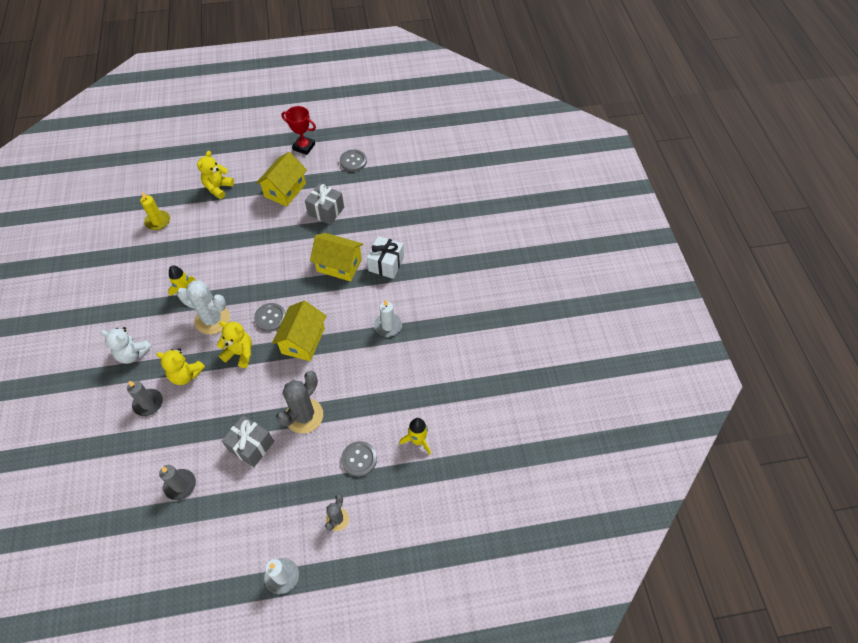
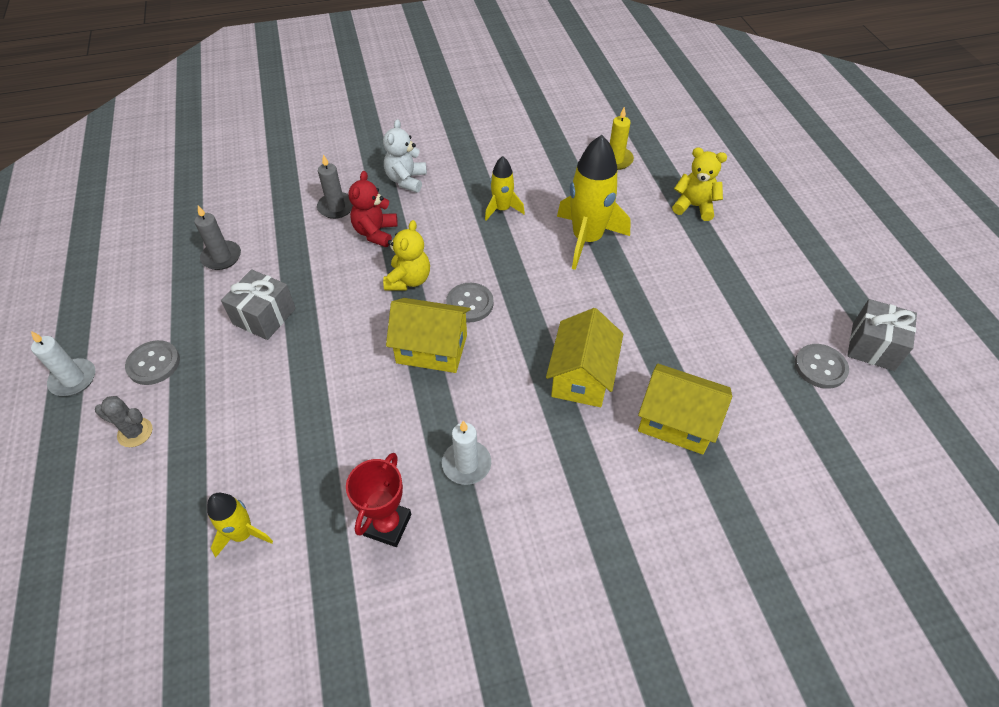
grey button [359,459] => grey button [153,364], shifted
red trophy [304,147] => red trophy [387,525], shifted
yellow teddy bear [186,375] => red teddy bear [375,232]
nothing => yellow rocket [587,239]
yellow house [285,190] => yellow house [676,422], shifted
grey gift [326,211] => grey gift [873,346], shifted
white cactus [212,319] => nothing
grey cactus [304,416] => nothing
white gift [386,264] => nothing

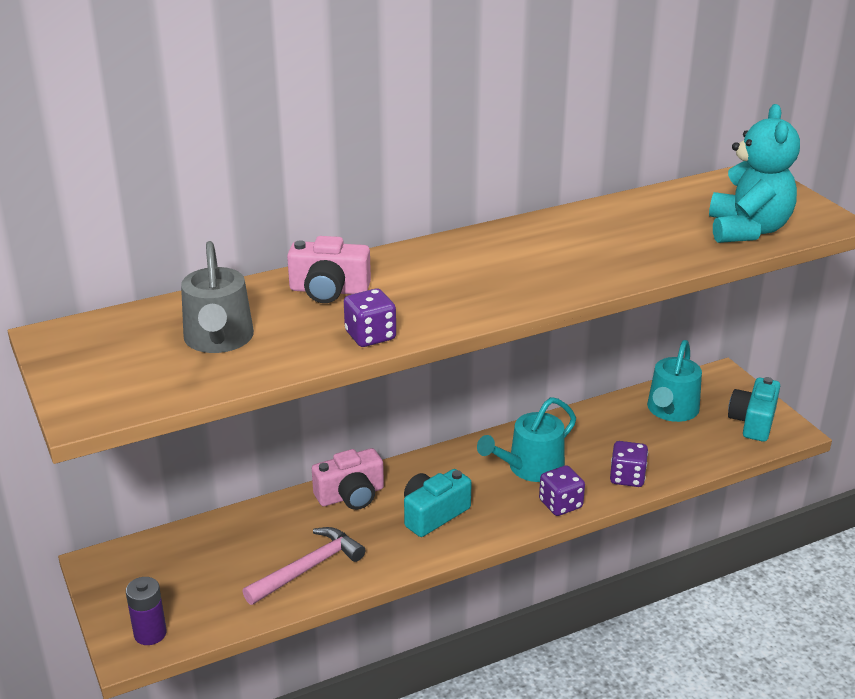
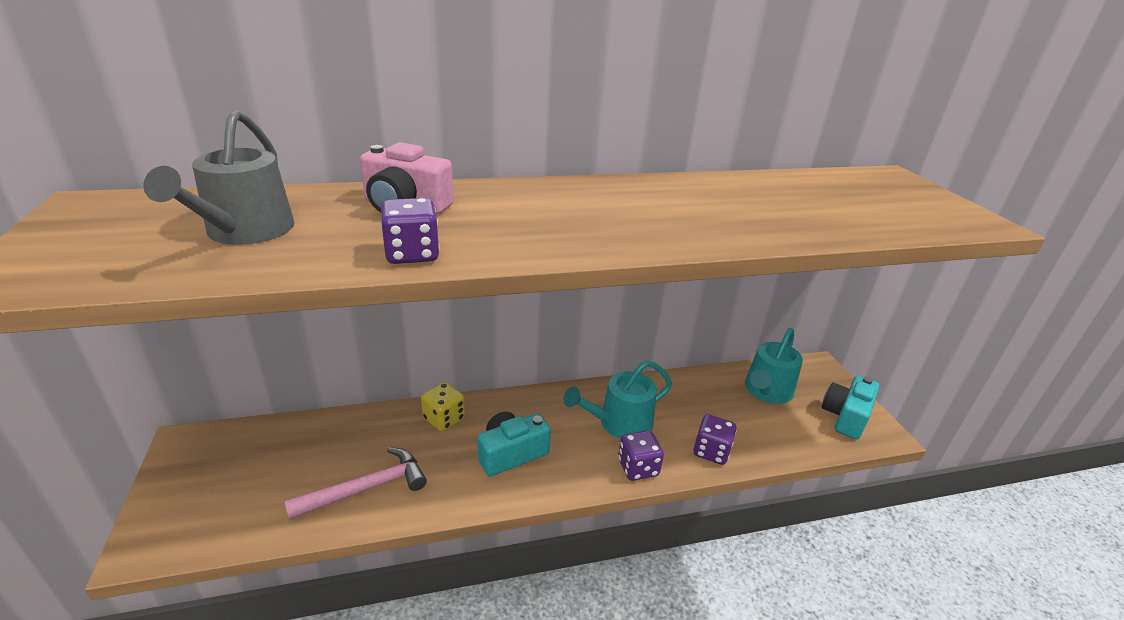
pink camera [351,495] => yellow dice [444,419]
purple battery [150,633] => nothing
turquoise teddy bear [747,230] => nothing

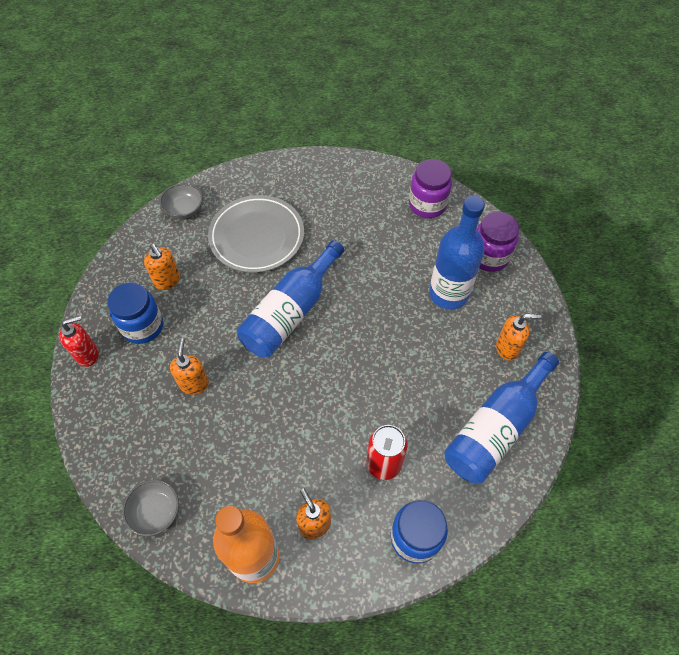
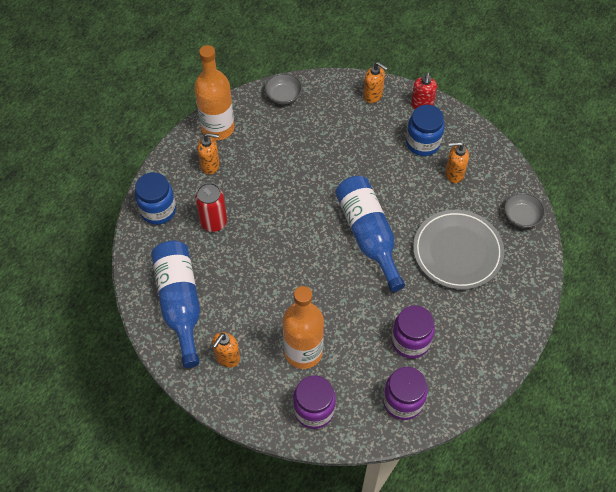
blue bottle [448,294] => orange bottle [303,352]
orange soap dispenser [194,384] => orange soap dispenser [373,95], shifted
nothing => purple jar [410,341]

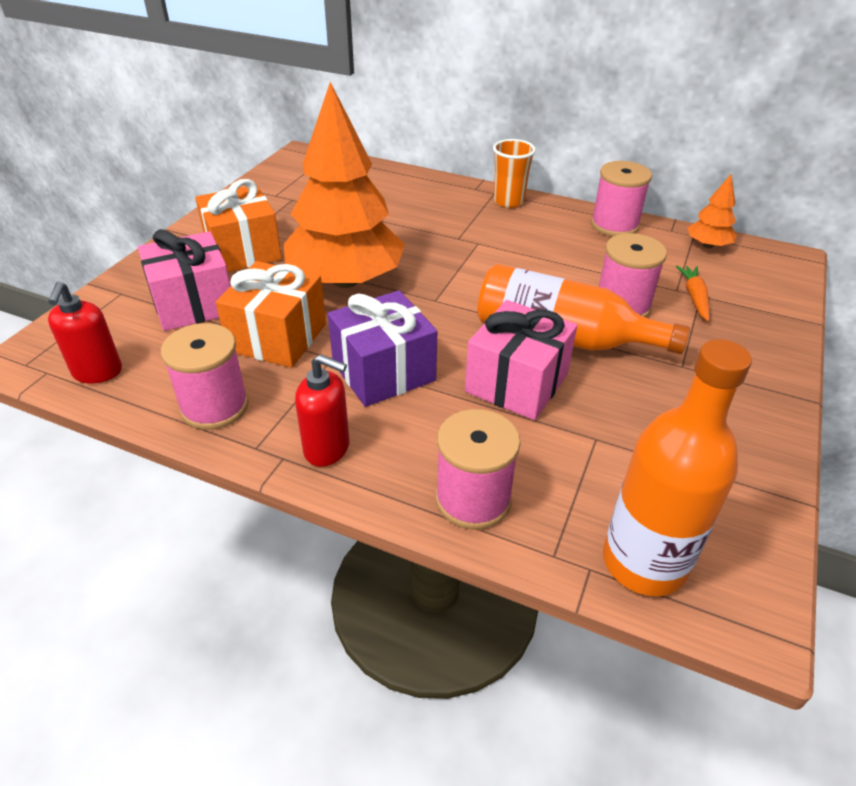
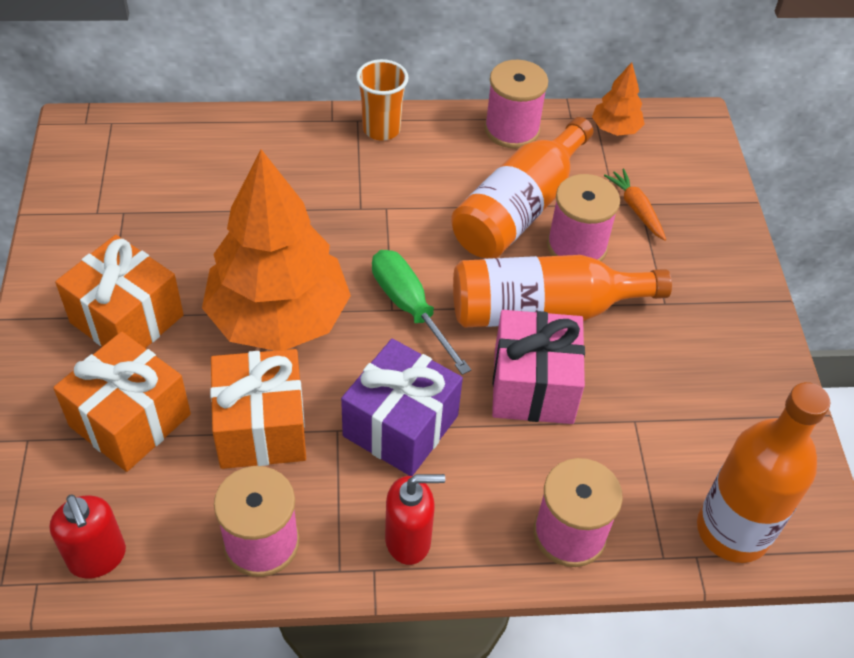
pink gift [193,304] => orange gift [130,420]
nothing => green screwdriver [409,308]
nothing => orange bottle [519,209]

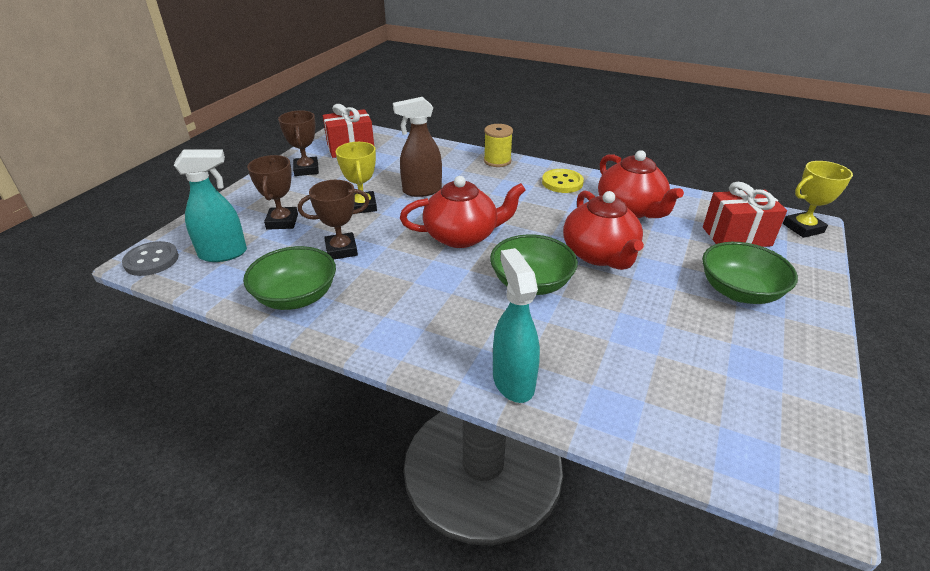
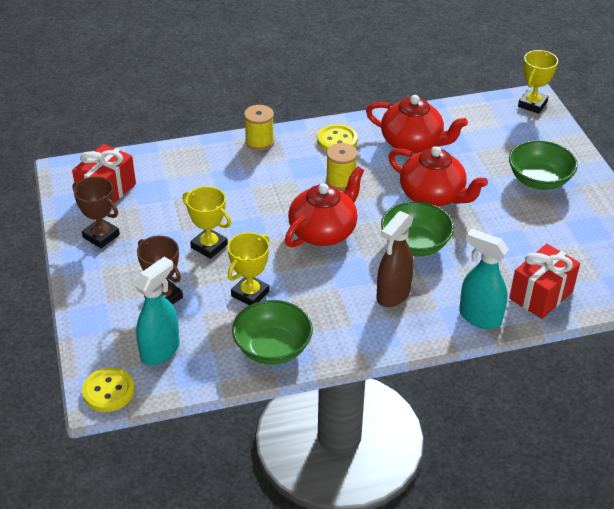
grey button [151,260] => yellow button [108,391]
brown trophy [341,250] => yellow trophy [250,293]
nothing => yellow spool [341,181]
brown spray bottle [421,191] => brown spray bottle [393,295], shifted
red gift [736,236] => red gift [541,295], shifted

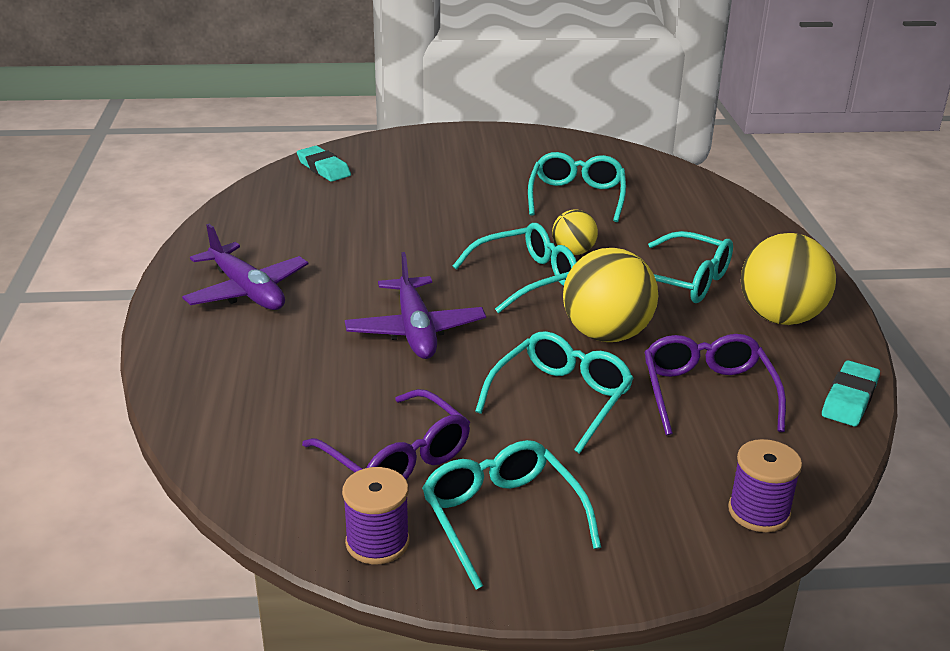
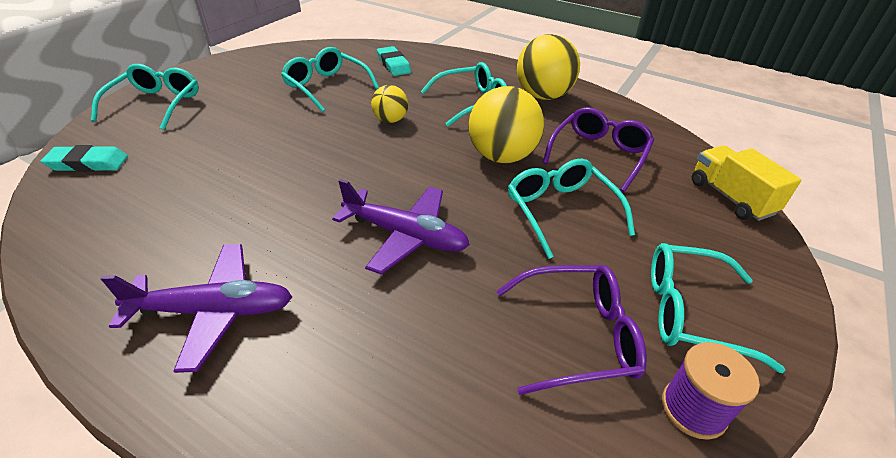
turquoise glasses [526,278] => turquoise glasses [156,104], shifted
turquoise eraser [849,399] => turquoise eraser [393,64], shifted
purple glasses [707,393] => purple glasses [599,154], 90 degrees clockwise
purple spool [758,512] => yellow truck [730,197]

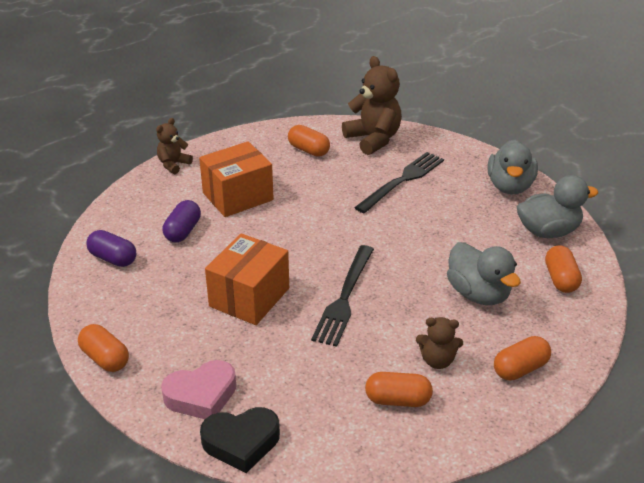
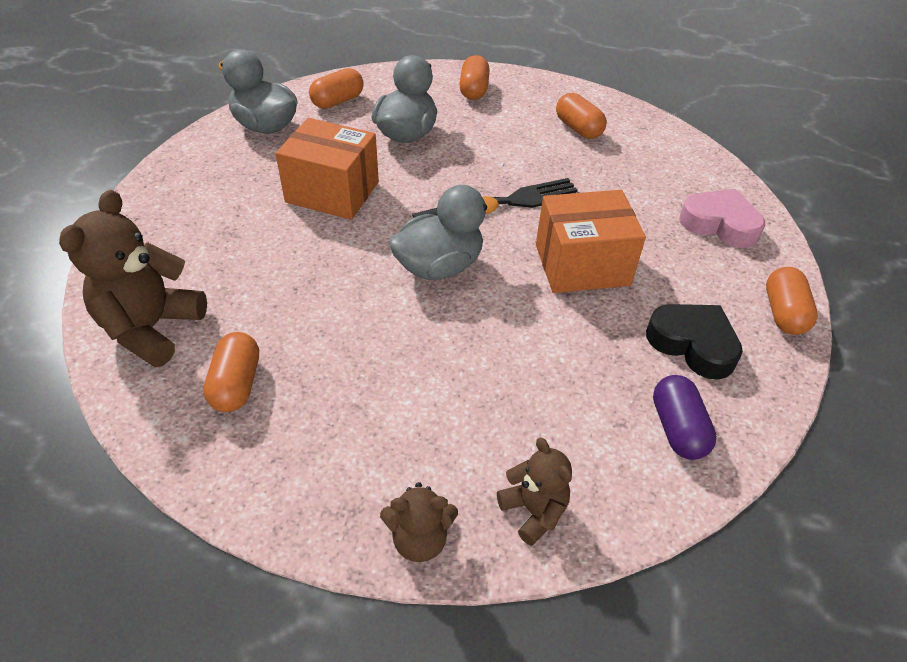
orange box [238,196] => orange box [332,192], shifted
grey duck [510,186] => grey duck [439,266], shifted
orange capsule [520,369] => orange capsule [474,90], 75 degrees clockwise
brown teddy bear [437,360] => brown teddy bear [533,511], shifted
black heart [241,442] => black heart [693,344], shifted
purple capsule [183,231] => nothing
black fork [402,180] => nothing

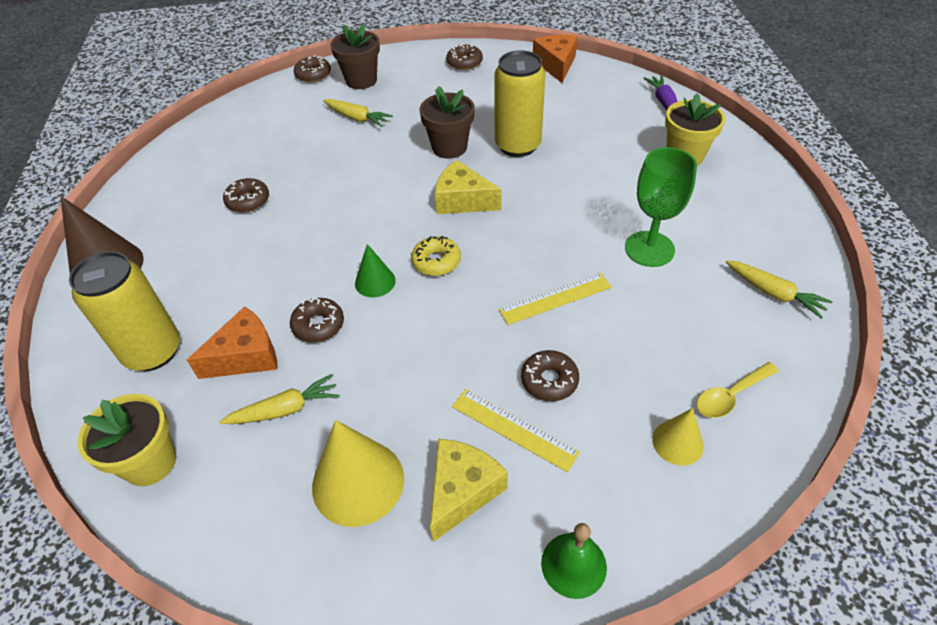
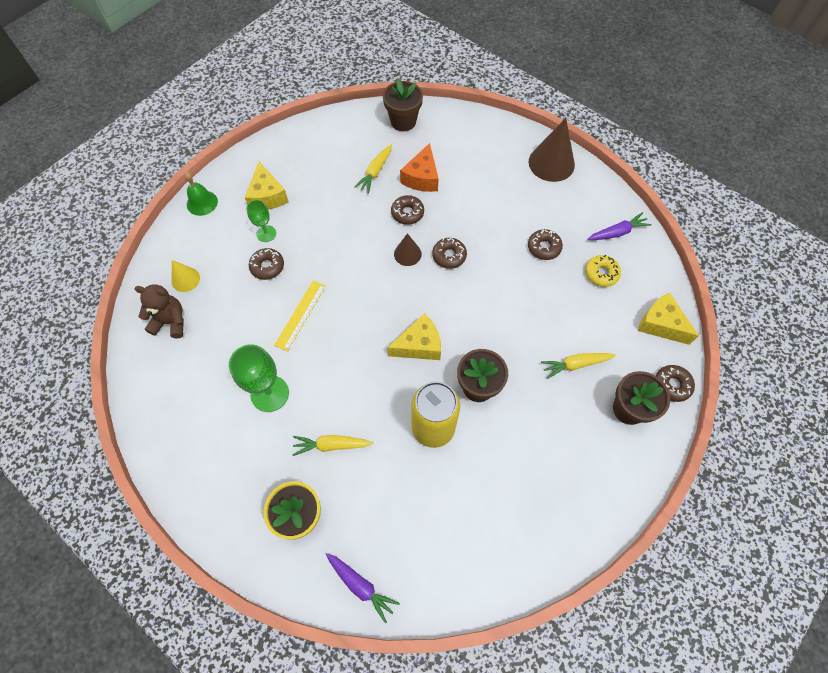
yellow spoon [730,396] => brown teddy bear [170,322]
yellow ruler [514,429] => green goblet [266,233]
yellow carrot [774,293] => yellow carrot [331,445], shifted
yellow flower pot [150,462] => brown flower pot [403,121]
green cone [375,282] => brown cone [407,254]
brown donut [464,62] => brown donut [449,256], shifted
yellow donut [436,261] => yellow donut [601,273], shifted
nothing => purple carrot [617,232]
nothing => yellow cheese [661,324]
yellow can [153,351] => nothing
yellow cone [358,482] => nothing
orange cheese [556,65] => nothing

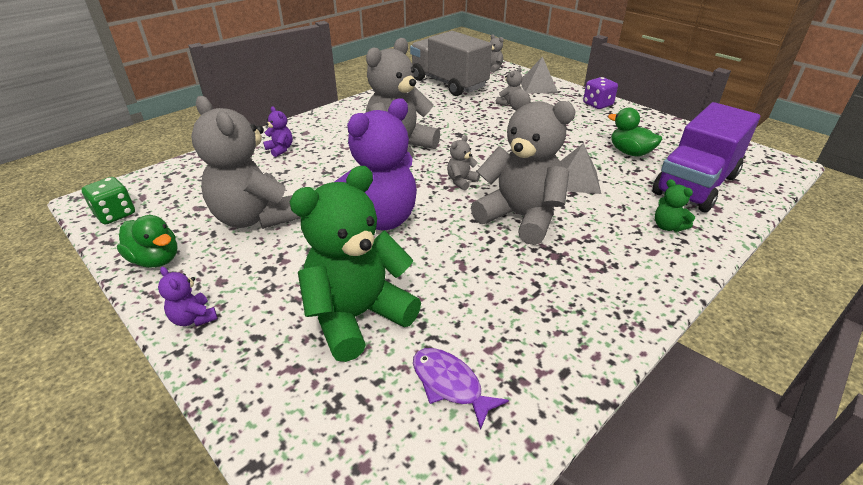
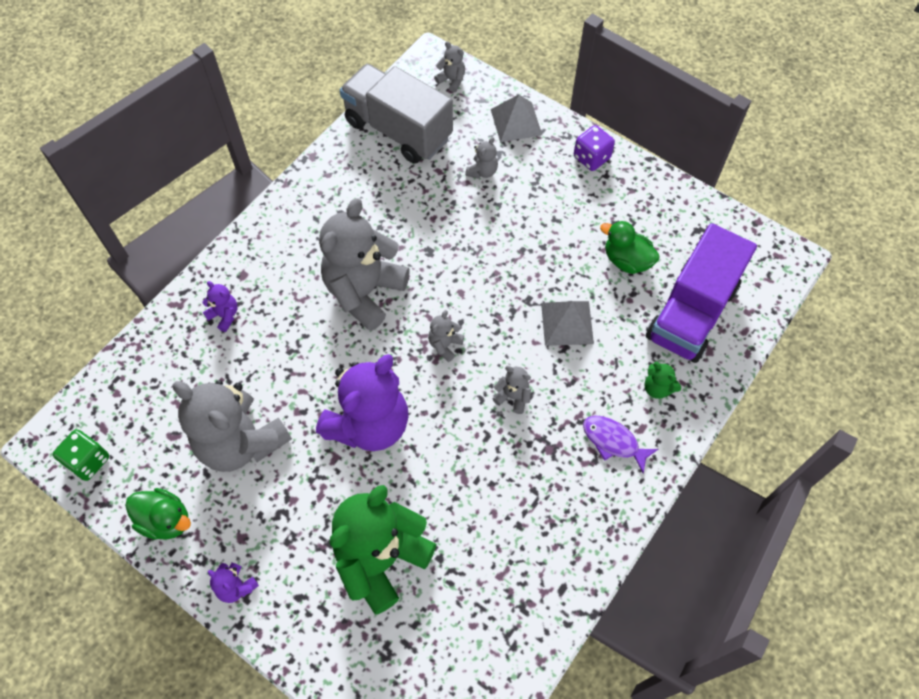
grey teddy bear [520,217] => grey teddy bear [513,397], x0.41
purple fish [450,384] => purple fish [613,441], shifted

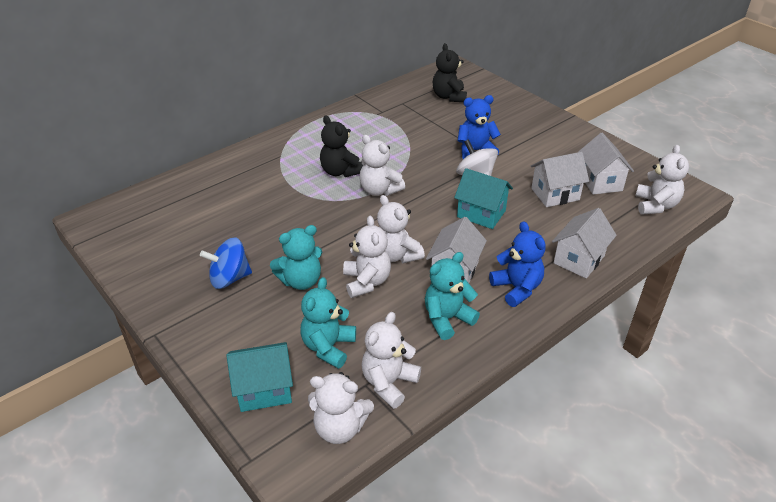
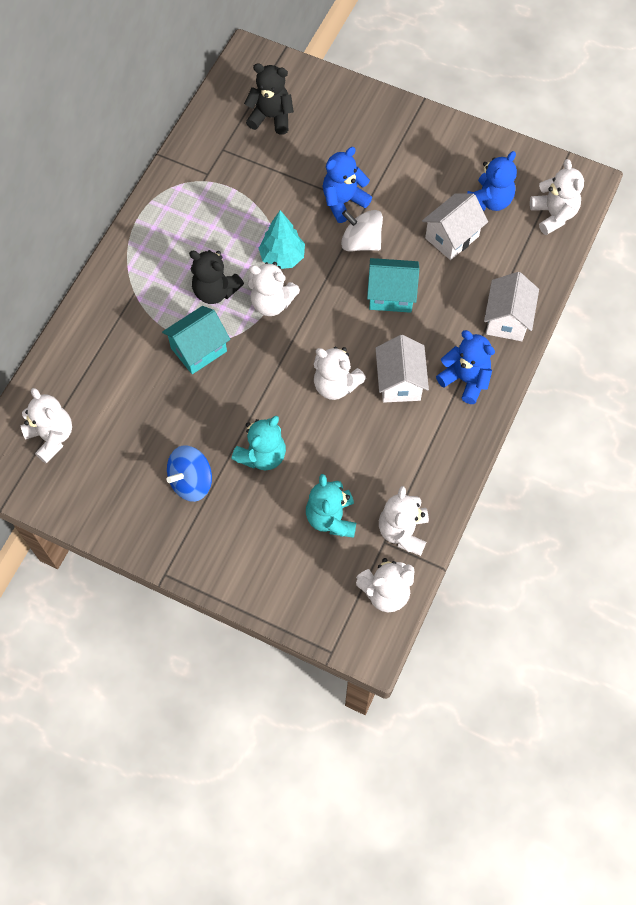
white teddy bear [366,282] => white teddy bear [51,437], shifted
turquoise house [264,390] => turquoise house [199,349], shifted
black teddy bear [449,97] => black teddy bear [271,117], 135 degrees clockwise
nothing => turquoise tree [282,257]
white house [600,182] => blue teddy bear [489,200]
turquoise teddy bear [447,319] => nothing

